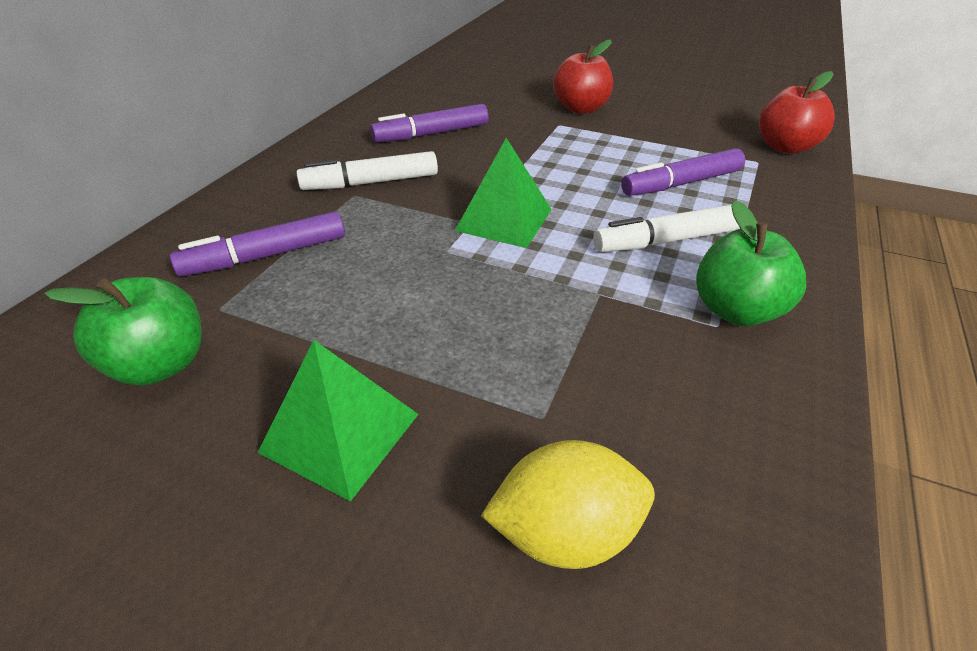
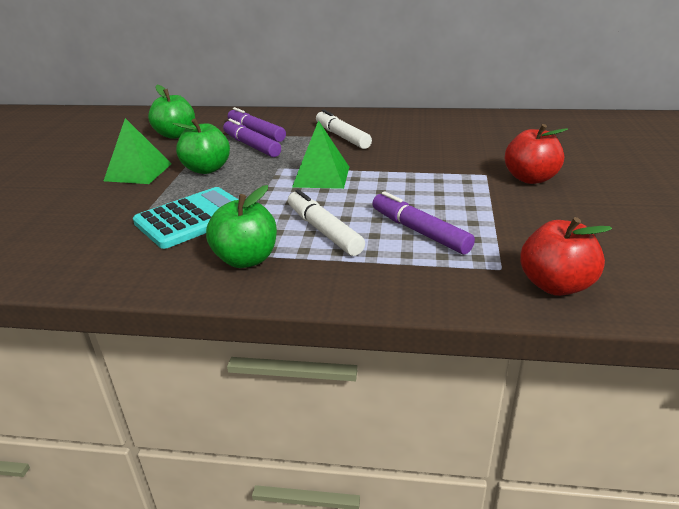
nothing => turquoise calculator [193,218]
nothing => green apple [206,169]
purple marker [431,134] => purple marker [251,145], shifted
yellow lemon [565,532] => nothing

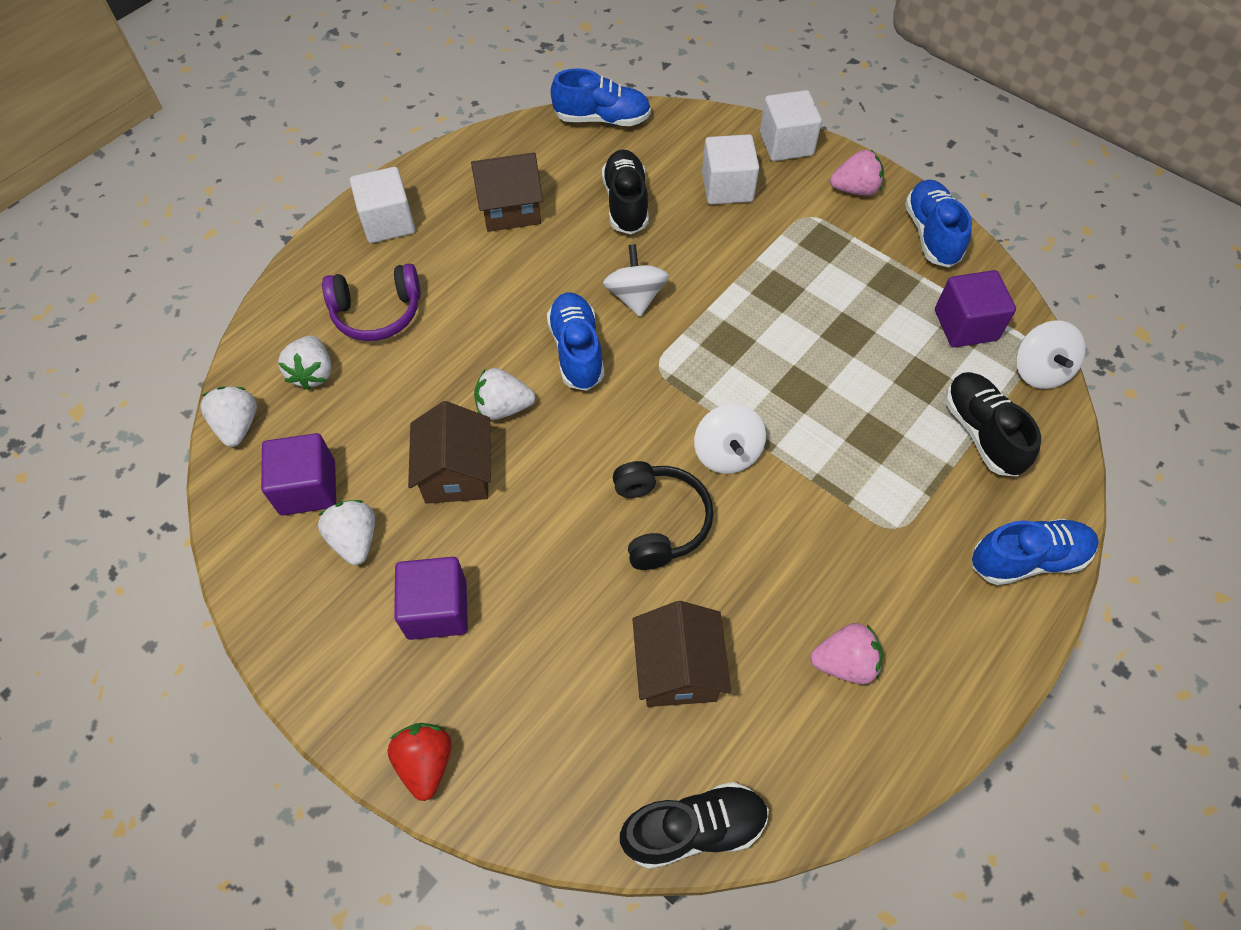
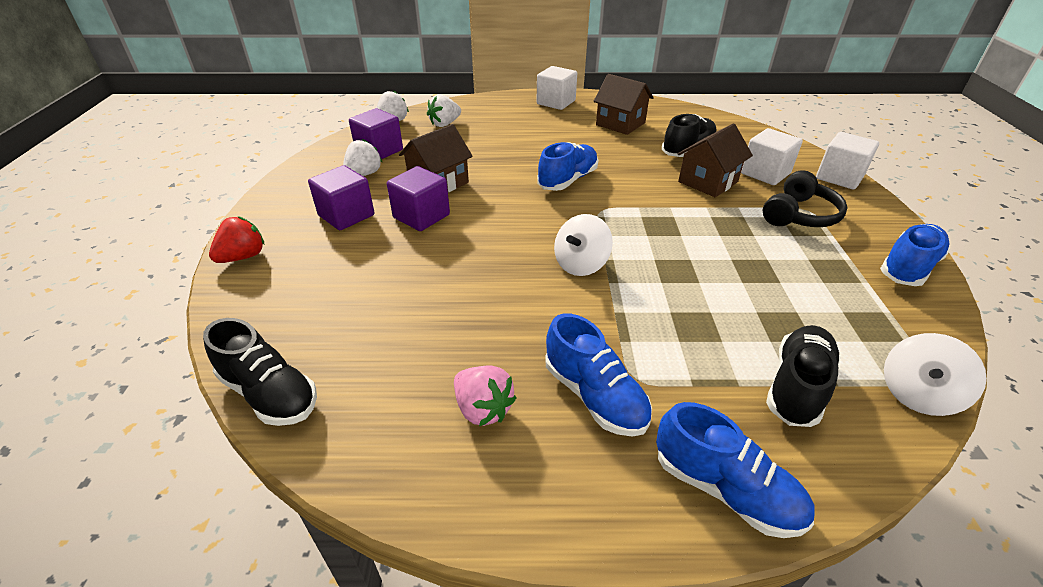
purple cube [965,325] => purple cube [421,216], shifted
blue shoe [602,119] => blue shoe [594,396], shifted
brown house [678,669] => brown house [708,182], shifted
black headphones [660,521] => black headphones [799,215], shifted
purple headphones [377,313] => nothing
white strawberry [503,407] => nothing
white spinning top [635,297] => nothing
pink strawberry [855,189] => nothing

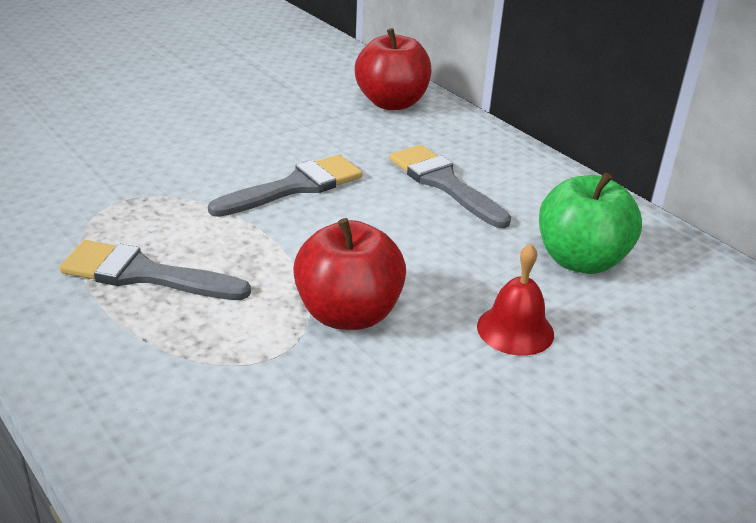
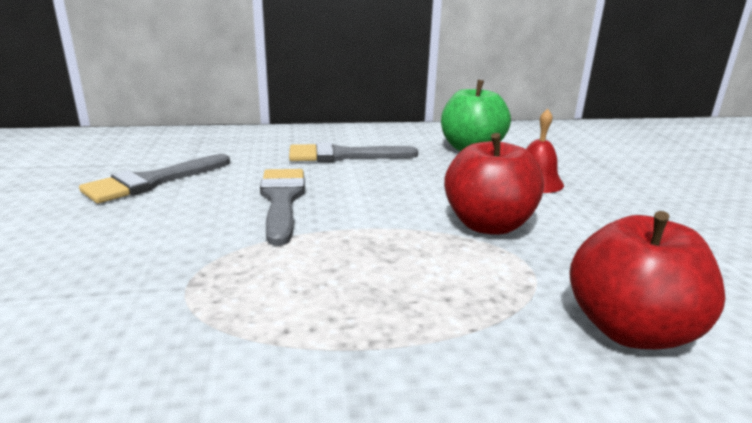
grey brush [144,274] => grey brush [153,181], shifted
red apple [391,103] => red apple [630,330], shifted

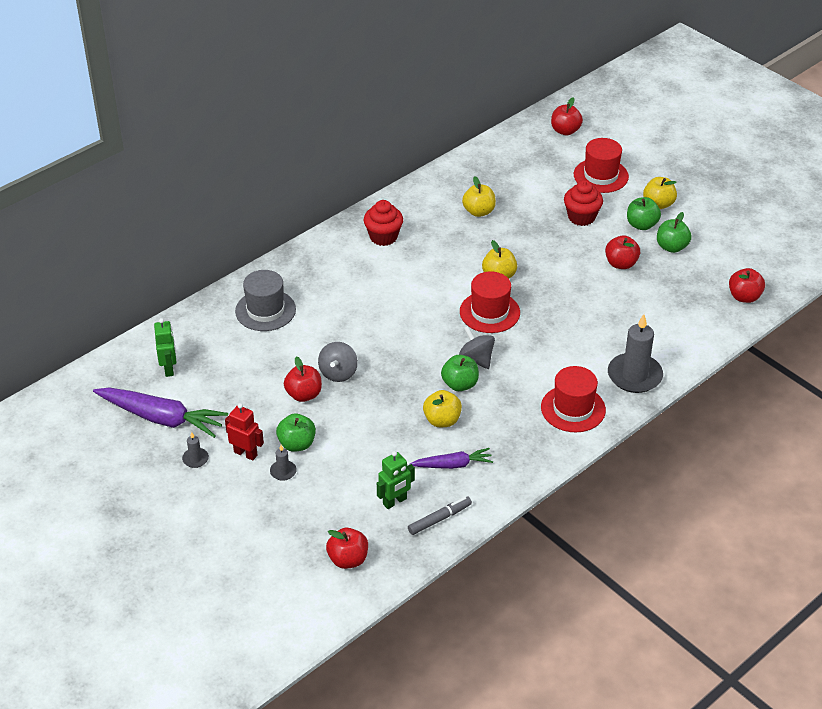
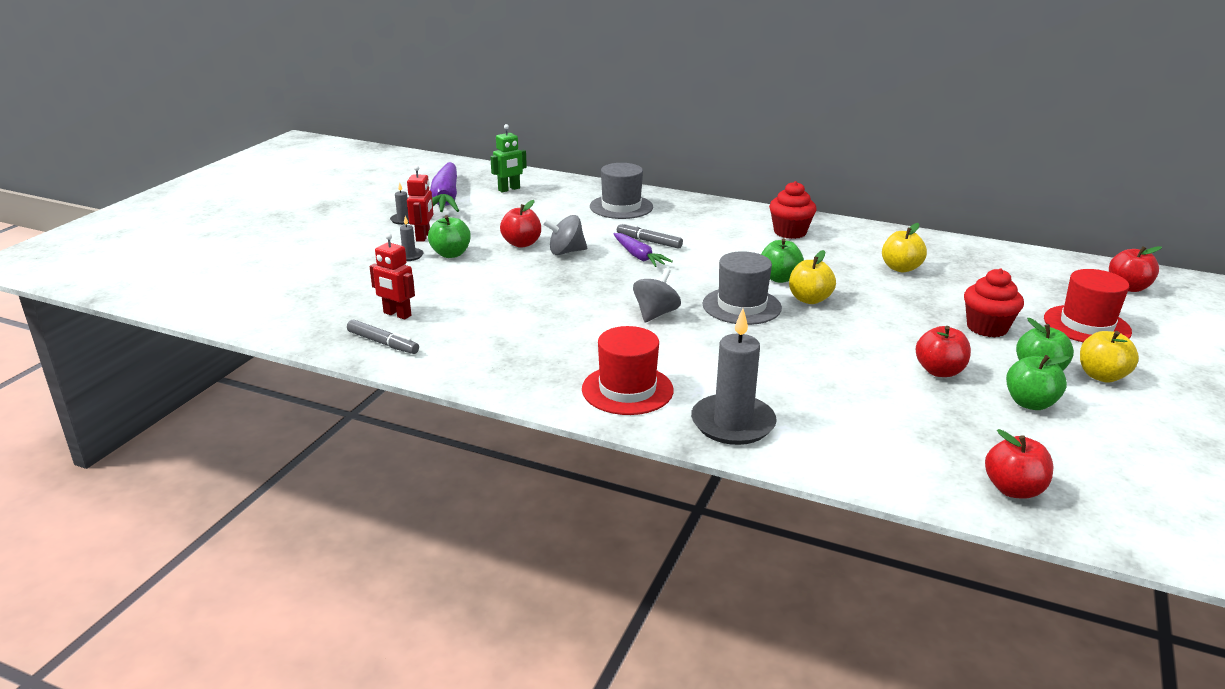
green robot [395,501] => red robot [397,314]
purple carrot [452,465] => purple carrot [639,256], shifted
nothing => grey marker [649,241]
red hat [489,312] => grey hat [741,306]
green apple [460,384] => green apple [779,278], shifted
red apple [348,559] => nothing
yellow apple [442,420] => nothing

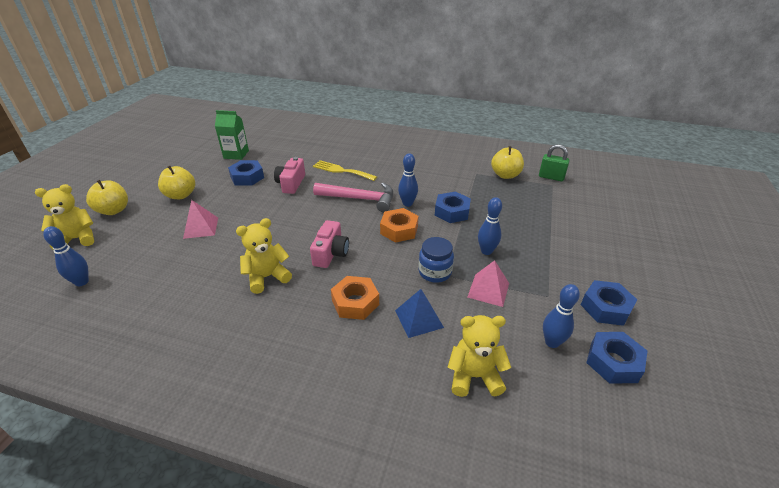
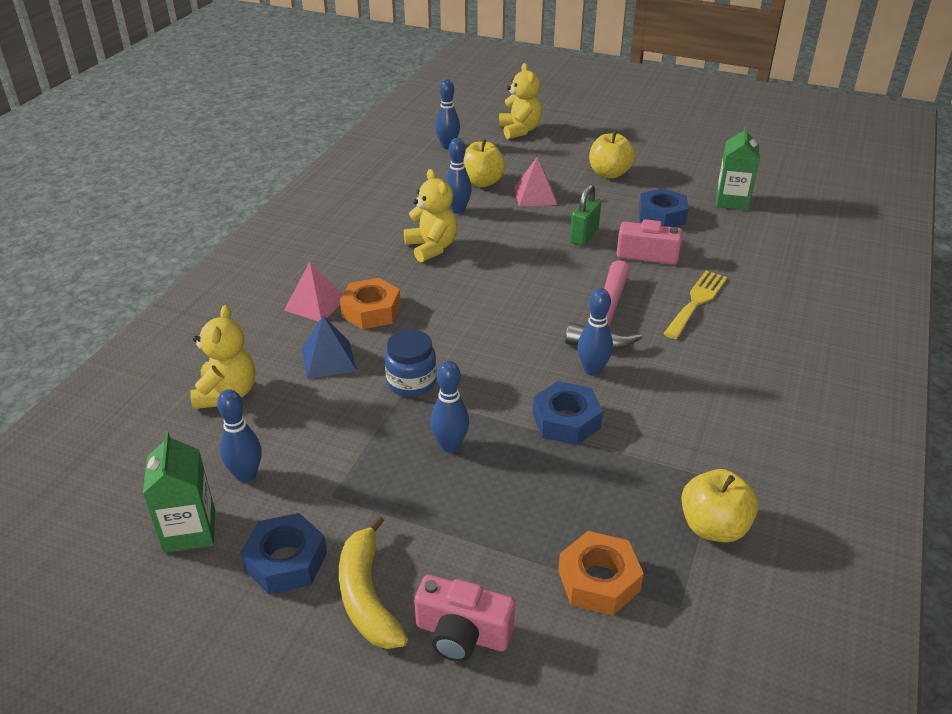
blue nut [613,362] => green carton [189,530]
pink pyramid [488,290] => pink pyramid [315,304], shifted
nothing => yellow banana [367,595]
pink camera [331,253] => pink camera [462,634], shifted
nothing => blue bowling pin [458,210]
yellow apple [114,210] => yellow apple [482,182], shifted
orange nut [399,230] => orange nut [598,580], shifted
green padlock [551,177] => green padlock [584,236], shifted

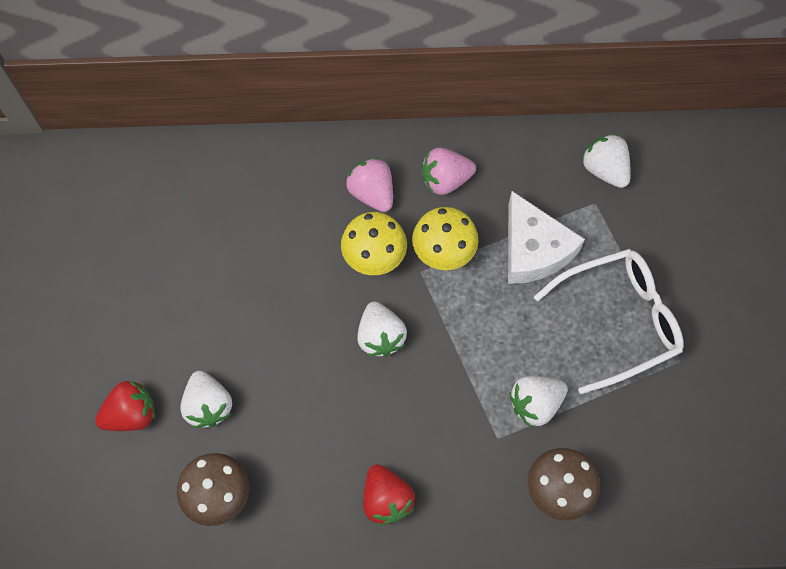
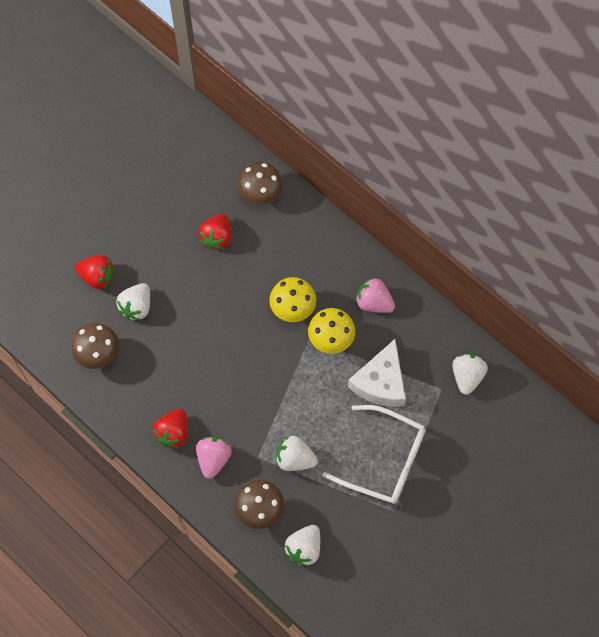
pink strawberry [372,193] => pink strawberry [213,459], shifted
nothing => red strawberry [217,237]
nothing => brown mushroom [260,195]
white strawberry [380,336] => white strawberry [304,548], shifted

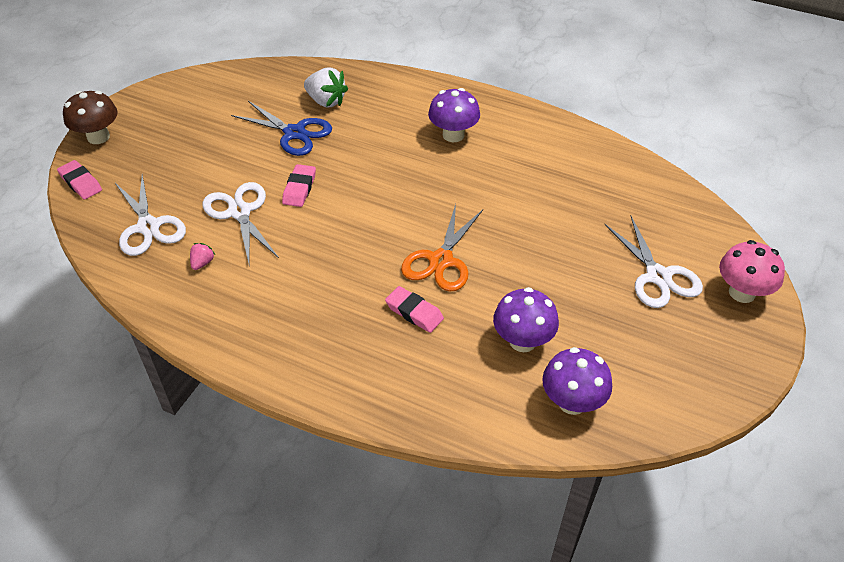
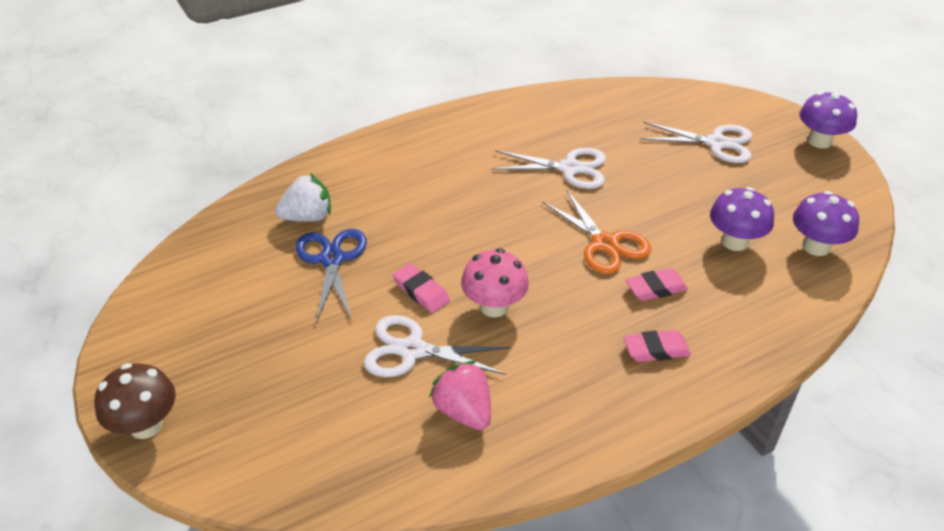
blue scissors [294,133] => blue scissors [332,259], 75 degrees counterclockwise
pink strawberry [202,263] => pink strawberry [464,411], x1.96
pink mushroom [742,292] => pink mushroom [494,306], shifted
white scissors [148,227] => white scissors [570,168], shifted
pink eraser [81,183] => pink eraser [656,350], shifted
purple mushroom [453,135] => purple mushroom [819,141], shifted

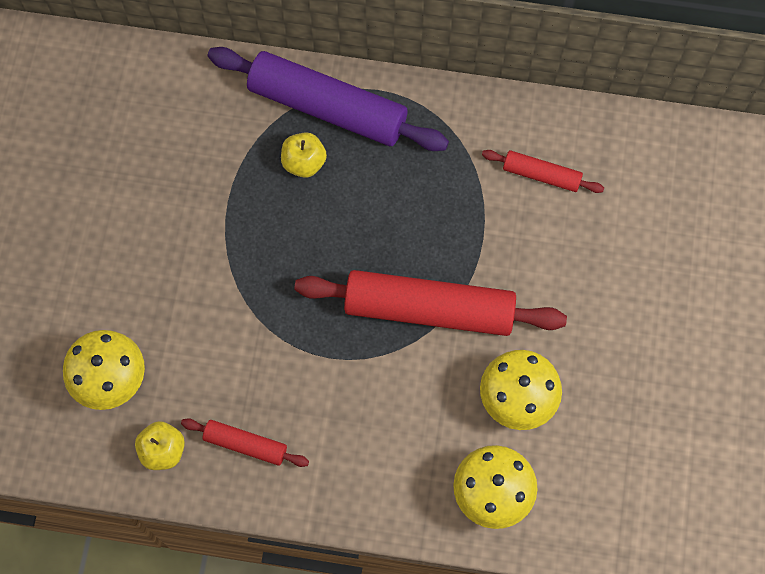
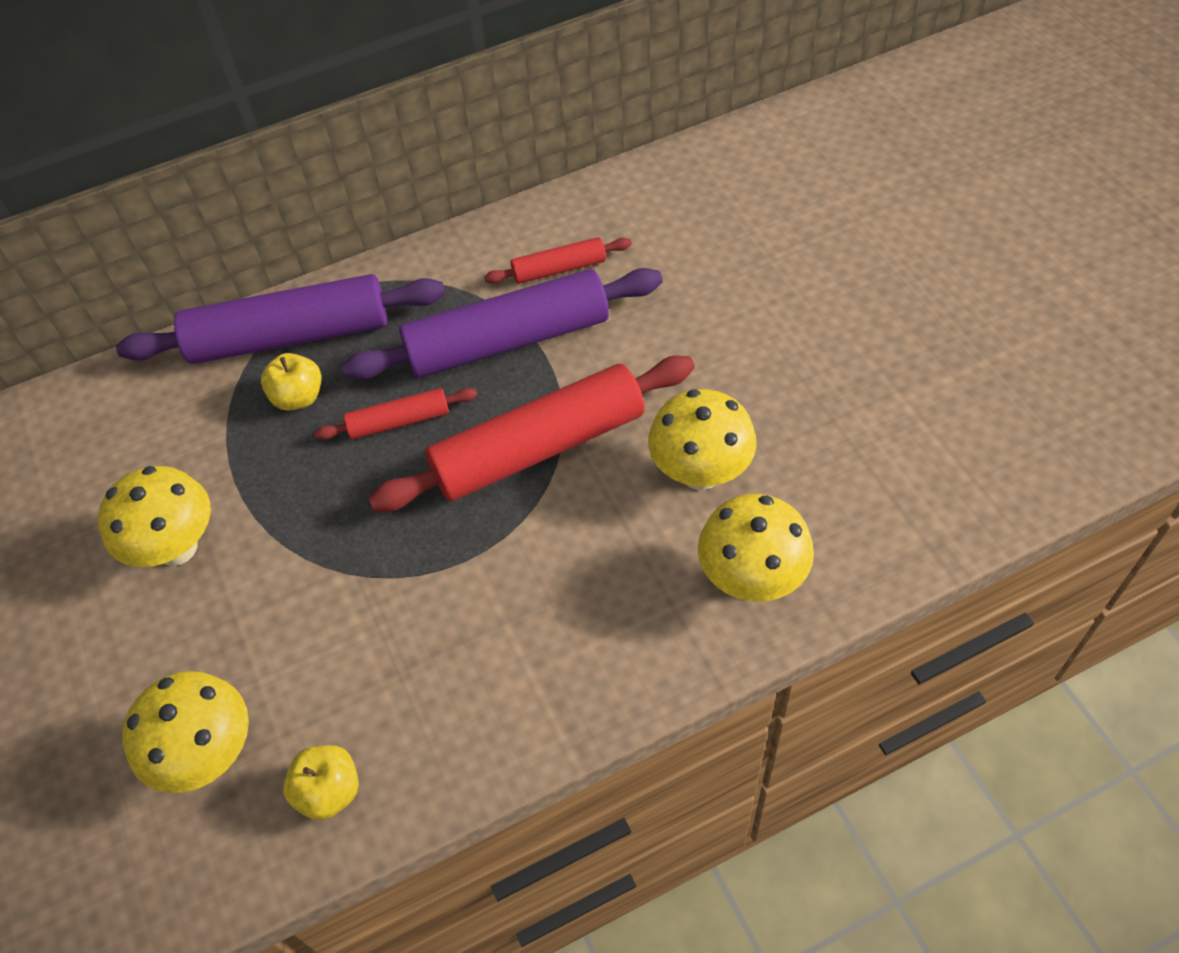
nothing => yellow mushroom [177,548]
red rolling pin [245,444] => red rolling pin [399,421], shifted
nothing => purple rolling pin [508,341]

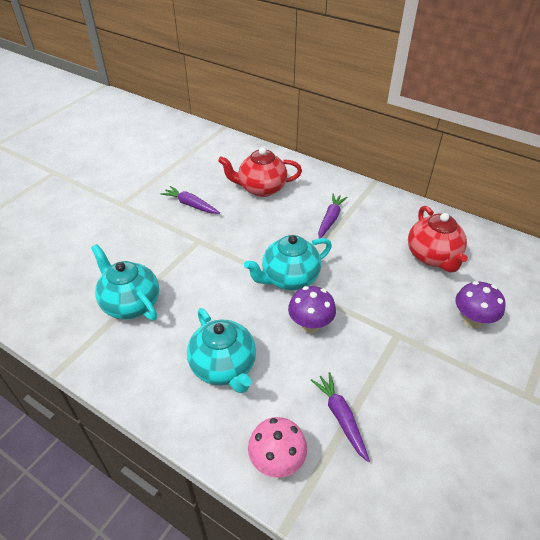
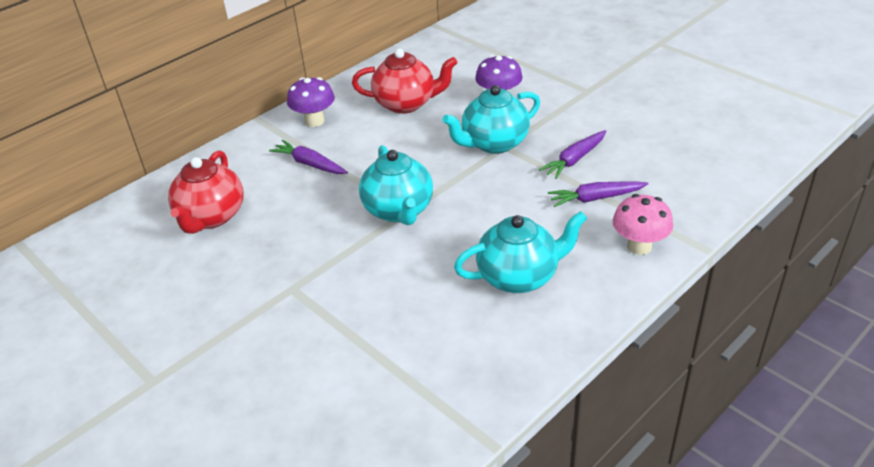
purple mushroom [310,325] => purple mushroom [314,121], shifted
turquoise teapot [130,303] => turquoise teapot [494,143], shifted
purple carrot [191,205] => purple carrot [574,159], shifted

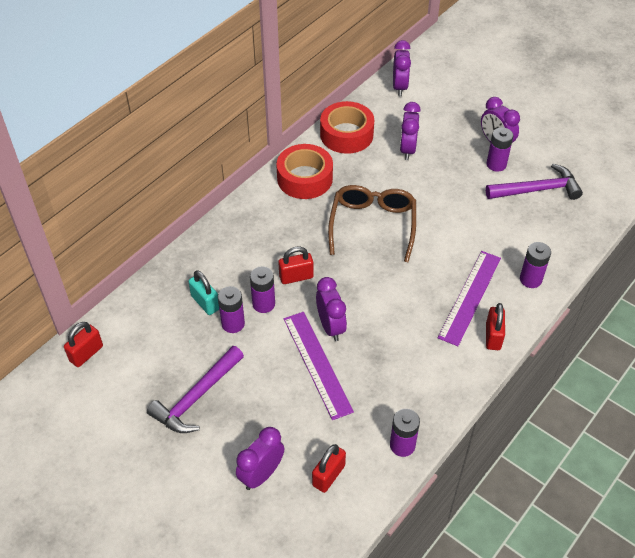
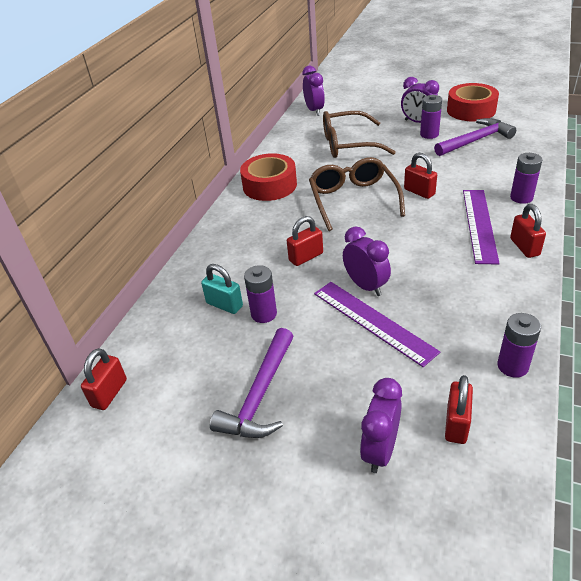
purple clock [407,149] => brown glasses [348,144]
nothing => red padlock [419,192]
red tape [346,134] => red tape [471,110], shifted
purple battery [263,304] => nothing

